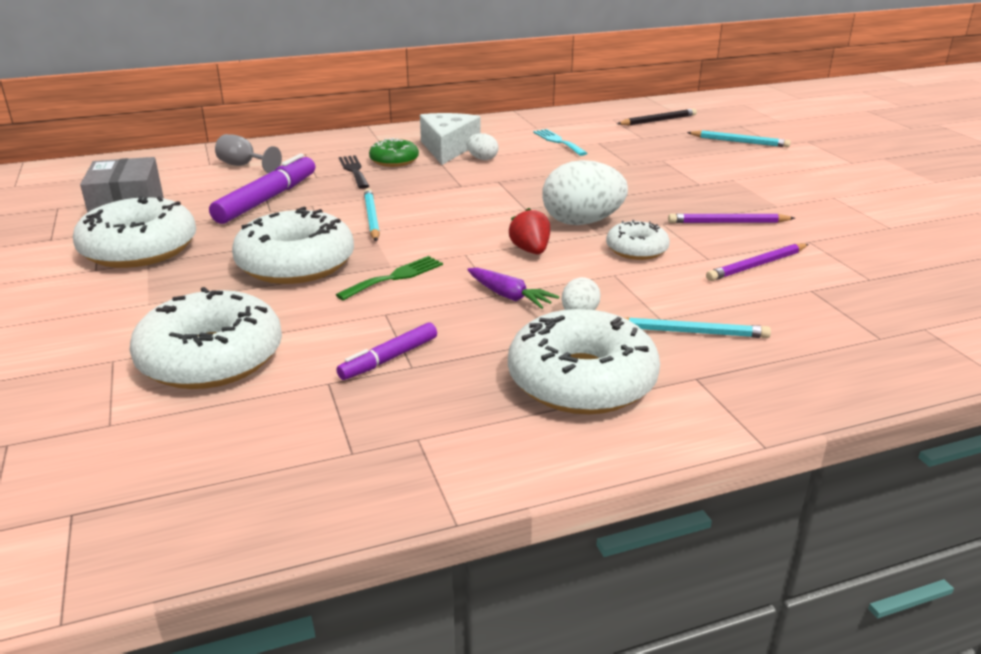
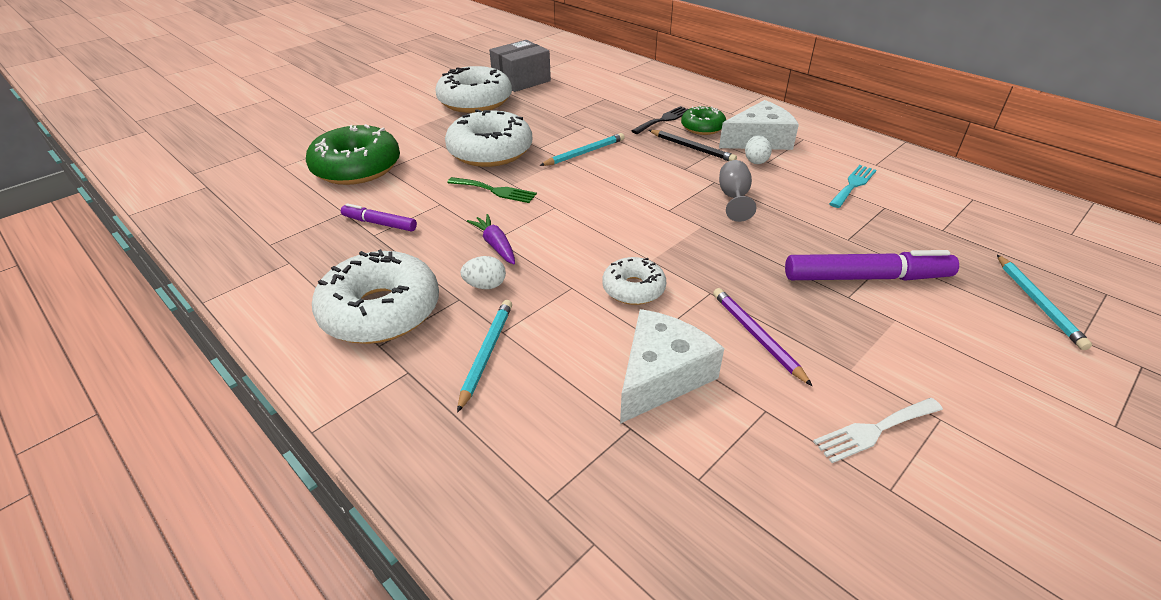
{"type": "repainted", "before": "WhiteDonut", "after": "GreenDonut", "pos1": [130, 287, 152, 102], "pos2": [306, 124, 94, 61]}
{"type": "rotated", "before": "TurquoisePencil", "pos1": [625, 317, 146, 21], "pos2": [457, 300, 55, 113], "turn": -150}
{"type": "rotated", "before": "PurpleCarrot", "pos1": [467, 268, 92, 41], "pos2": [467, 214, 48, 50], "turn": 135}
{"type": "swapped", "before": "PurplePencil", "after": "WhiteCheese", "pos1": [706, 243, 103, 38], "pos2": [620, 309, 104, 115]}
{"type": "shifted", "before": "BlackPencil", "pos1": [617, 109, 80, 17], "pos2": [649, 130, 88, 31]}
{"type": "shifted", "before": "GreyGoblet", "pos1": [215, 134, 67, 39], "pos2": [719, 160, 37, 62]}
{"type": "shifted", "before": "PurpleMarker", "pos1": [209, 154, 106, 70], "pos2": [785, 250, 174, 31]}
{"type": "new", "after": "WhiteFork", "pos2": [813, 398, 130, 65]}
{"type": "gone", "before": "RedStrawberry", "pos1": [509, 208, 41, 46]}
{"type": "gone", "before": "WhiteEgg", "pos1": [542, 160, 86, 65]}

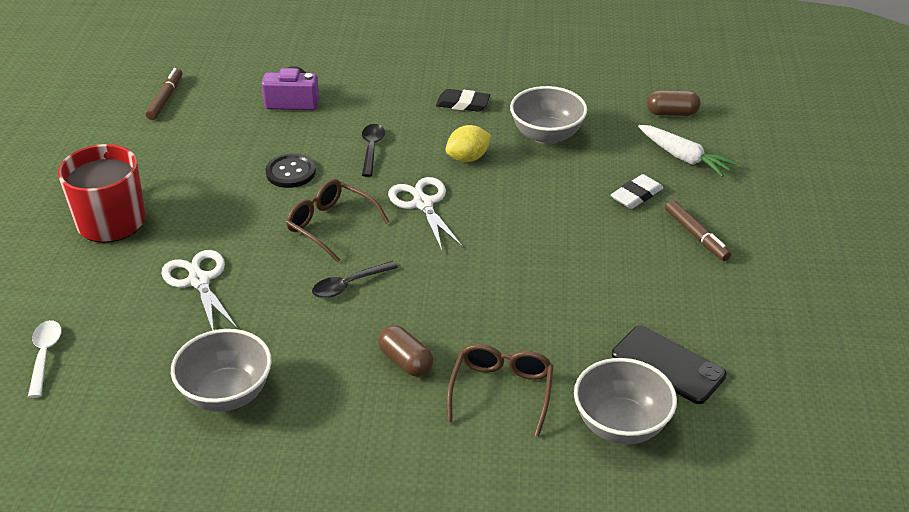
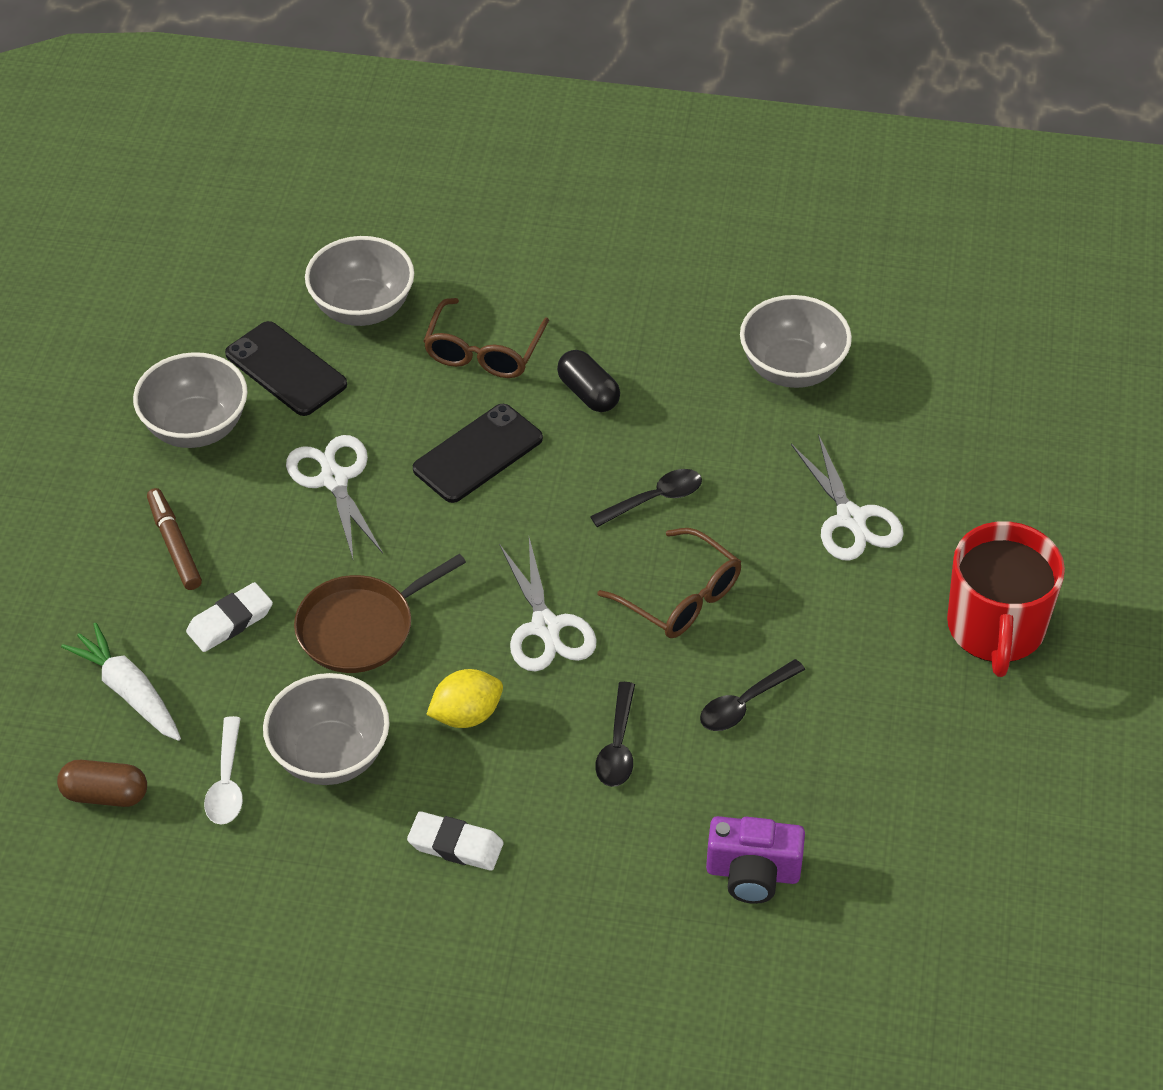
{"type": "new", "after": "GreyBowl", "pos2": [133, 352, 115, 96]}
{"type": "shifted", "before": "WhiteSpoon", "pos1": [28, 320, 34, 78], "pos2": [204, 716, 39, 109]}
{"type": "new", "after": "WhiteScissors", "pos2": [286, 435, 97, 124]}
{"type": "new", "after": "BrownPan", "pos2": [294, 554, 172, 119]}
{"type": "repainted", "before": "BlackEraser", "after": "WhiteEraser", "pos1": [436, 89, 54, 23], "pos2": [407, 811, 97, 60]}
{"type": "new", "after": "BlackPhone", "pos2": [413, 404, 130, 99]}
{"type": "repainted", "before": "BrownCapsule", "after": "BlackCapsule", "pos1": [378, 325, 55, 52], "pos2": [557, 350, 63, 62]}
{"type": "swapped", "before": "BlackButton", "after": "BlackSpoon", "pos1": [265, 153, 51, 35], "pos2": [700, 659, 105, 72]}
{"type": "gone", "before": "BrownMarker", "pos1": [146, 68, 36, 52]}

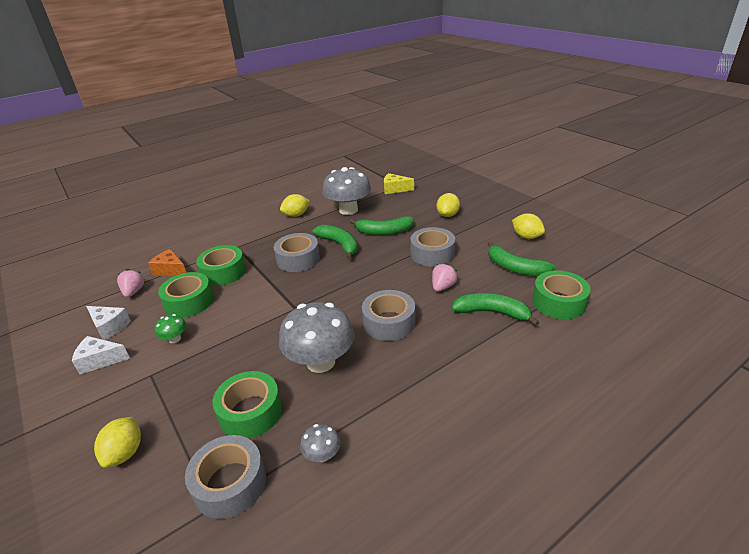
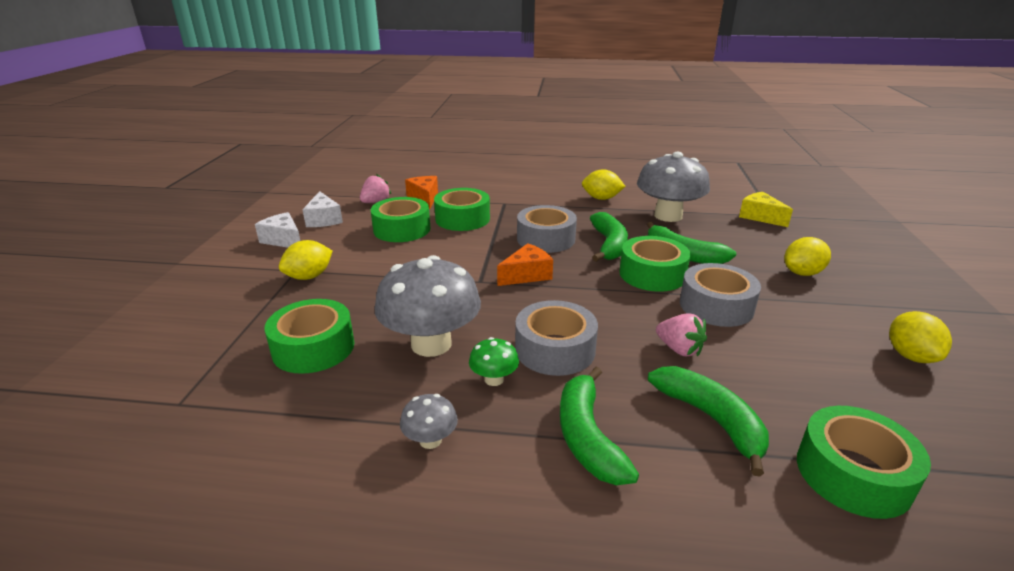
{"type": "shifted", "before": "YellowLemon", "pos1": [94, 417, 47, 51], "pos2": [279, 240, 53, 40]}
{"type": "shifted", "before": "GreyMushroom", "pos1": [300, 424, 41, 38], "pos2": [400, 394, 58, 55]}
{"type": "shifted", "before": "GreenMushroom", "pos1": [154, 314, 33, 29], "pos2": [469, 337, 50, 49]}
{"type": "new", "after": "OrangeCheese", "pos2": [497, 243, 56, 43]}
{"type": "shifted", "before": "GreenBanana", "pos1": [487, 241, 68, 35], "pos2": [560, 367, 79, 118]}
{"type": "new", "after": "GreenTape", "pos2": [620, 236, 71, 56]}
{"type": "rotated", "before": "PinkStrawberry", "pos1": [432, 263, 26, 29], "pos2": [656, 313, 51, 44], "turn": 60}
{"type": "gone", "before": "GreyTape", "pos1": [185, 435, 81, 84]}

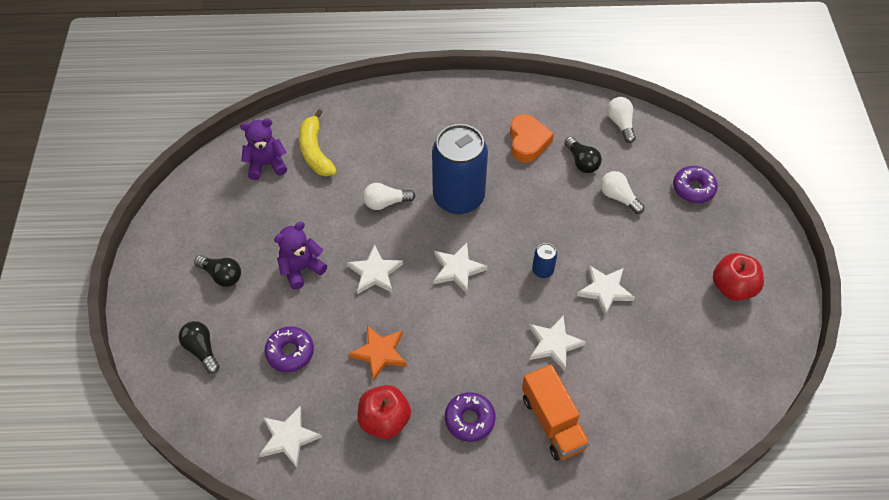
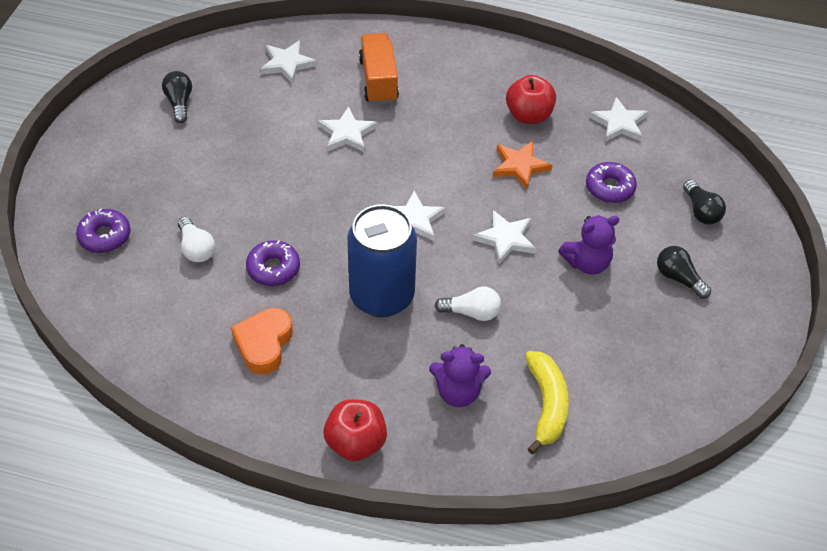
{"type": "shifted", "before": "BlackLightBulb", "pos1": [564, 136, 38, 37], "pos2": [162, 71, 30, 52]}
{"type": "shifted", "before": "PurpleDonut", "pos1": [445, 392, 51, 50], "pos2": [246, 240, 54, 46]}
{"type": "shifted", "before": "WhiteStar", "pos1": [577, 265, 58, 51], "pos2": [260, 40, 57, 44]}
{"type": "shifted", "before": "RedApple", "pos1": [713, 253, 51, 48], "pos2": [324, 399, 63, 62]}
{"type": "shifted", "before": "PurpleTeddyBear", "pos1": [240, 118, 47, 62], "pos2": [429, 344, 62, 63]}
{"type": "gone", "before": "BlueCan", "pos1": [532, 243, 25, 35]}
{"type": "gone", "before": "WhiteLightBulb", "pos1": [607, 97, 29, 46]}

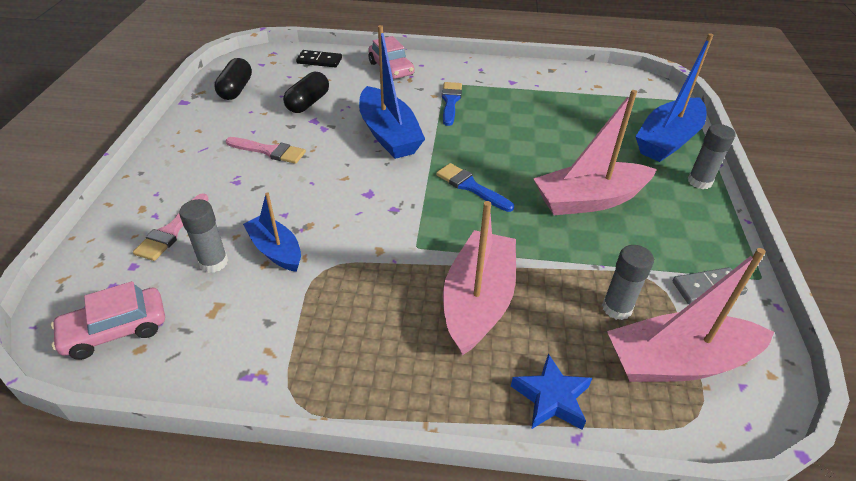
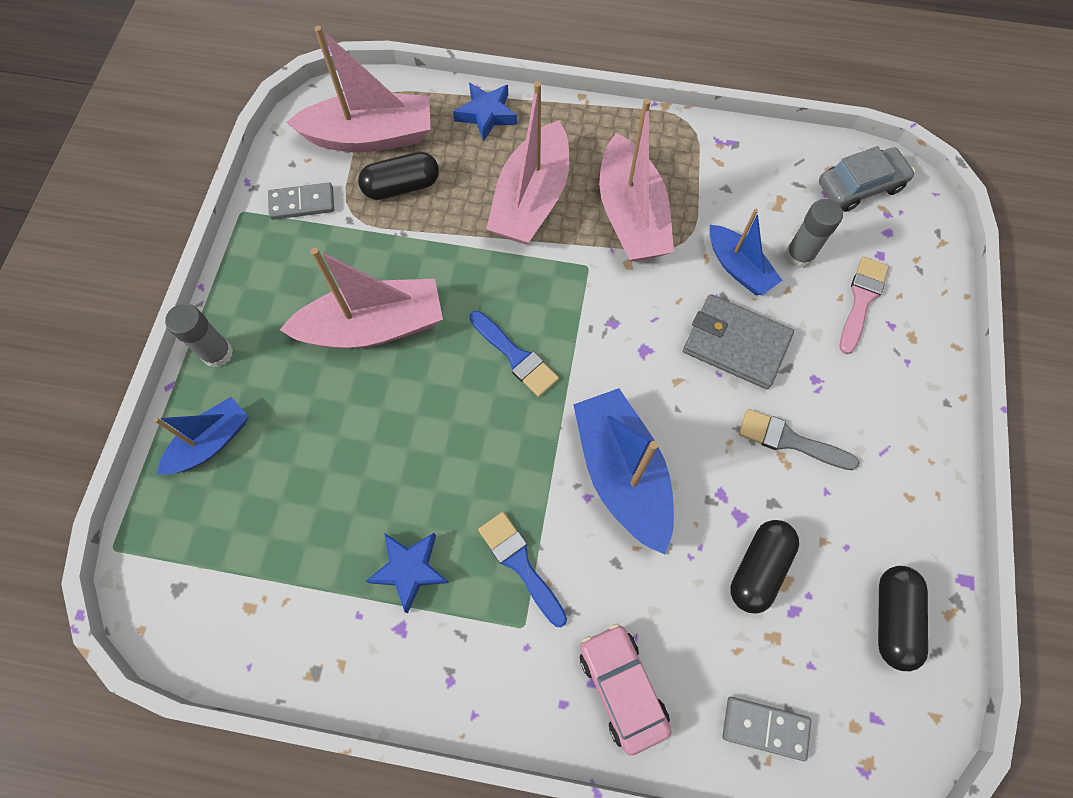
{"type": "scaled", "before": "BlueBoat", "pos1": [636, 33, 77, 129], "pos2": [154, 397, 95, 78], "scale": 0.6}
{"type": "swapped", "before": "GreyGlueStick", "after": "BlackCapsule", "pos1": [602, 245, 52, 75], "pos2": [358, 152, 81, 48]}
{"type": "new", "after": "BlueStar", "pos2": [365, 533, 84, 81]}
{"type": "rotated", "before": "BlueBrush", "pos1": [442, 82, 20, 44], "pos2": [478, 512, 89, 115], "turn": 135}
{"type": "new", "after": "PinkBoat", "pos2": [599, 99, 75, 163]}
{"type": "new", "after": "GreyWallet", "pos2": [683, 294, 111, 95]}
{"type": "repainted", "before": "BlackDomino", "after": "GreyDomino", "pos1": [296, 50, 46, 18], "pos2": [722, 697, 89, 64]}
{"type": "repainted", "before": "PinkBrush", "after": "GreyBrush", "pos1": [226, 137, 80, 27], "pos2": [739, 409, 121, 61]}
{"type": "repainted", "before": "PinkCar", "after": "GreyCar", "pos1": [51, 281, 114, 79], "pos2": [819, 146, 96, 66]}

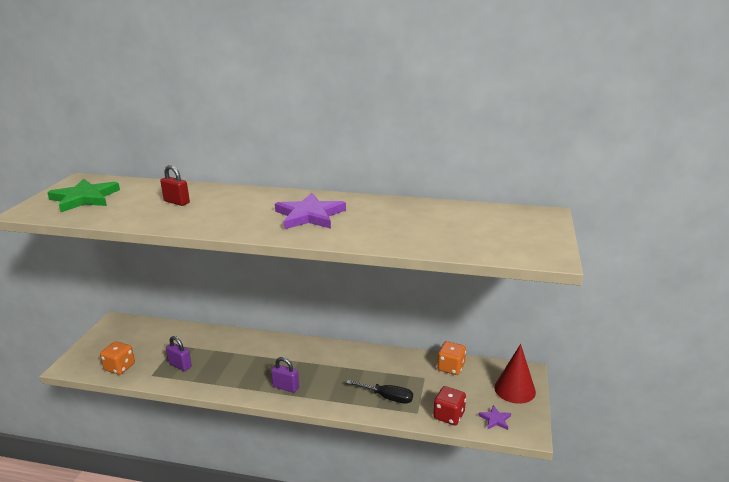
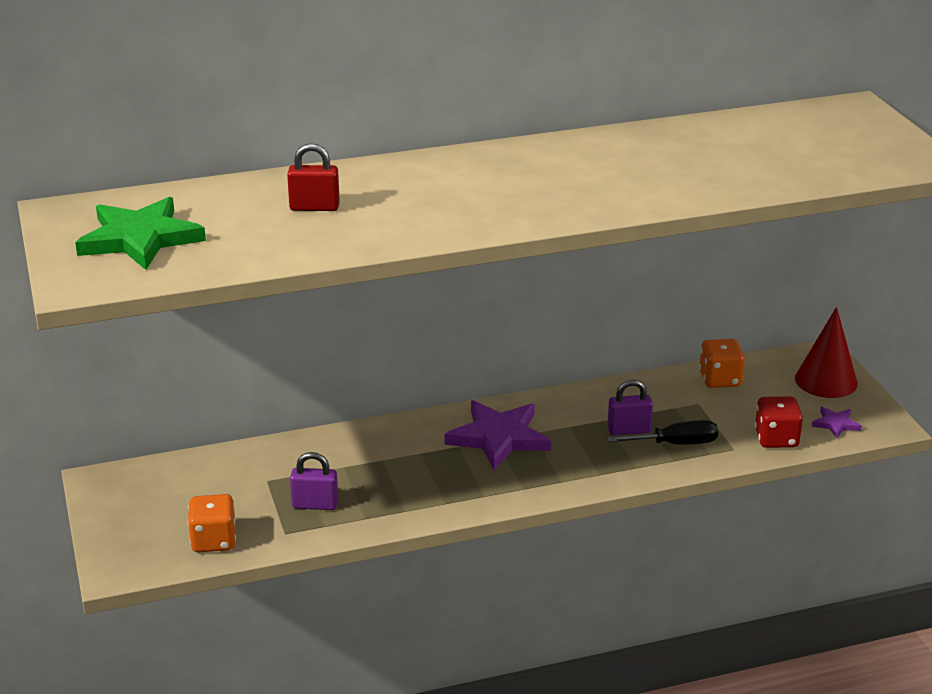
{"type": "shifted", "before": "PurpleStar", "pos1": [275, 193, 71, 36], "pos2": [444, 400, 107, 70]}
{"type": "shifted", "before": "PurplePadlock", "pos1": [271, 357, 28, 36], "pos2": [607, 380, 46, 56]}

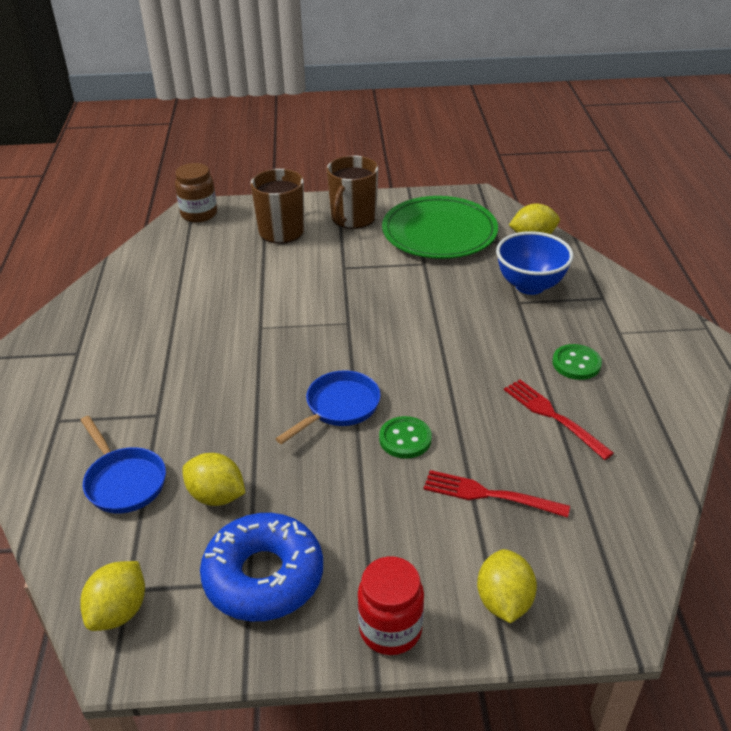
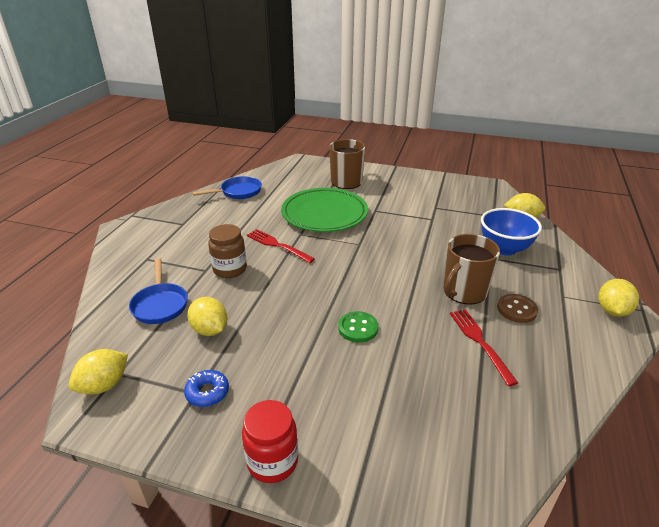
{"type": "scaled", "before": "BlueDonut", "pos1": [200, 513, 123, 108], "pos2": [184, 370, 45, 37], "scale": 0.48}
{"type": "shifted", "before": "BluePan", "pos1": [276, 370, 105, 74], "pos2": [192, 176, 70, 23]}
{"type": "shifted", "before": "BrownJar", "pos1": [175, 163, 42, 59], "pos2": [208, 224, 39, 54]}
{"type": "shifted", "before": "RedFork", "pos1": [424, 470, 146, 48], "pos2": [247, 229, 68, 34]}
{"type": "shifted", "before": "GreenPlate", "pos1": [382, 196, 116, 63], "pos2": [281, 188, 87, 44]}
{"type": "shifted", "before": "BrownMug", "pos1": [327, 156, 51, 73], "pos2": [444, 234, 56, 71]}
{"type": "repainted", "before": "GreenButton", "after": "BrownButton", "pos1": [553, 344, 49, 36], "pos2": [497, 294, 41, 29]}
{"type": "shifted", "before": "YellowLemon", "pos1": [477, 549, 60, 74], "pos2": [598, 279, 41, 38]}

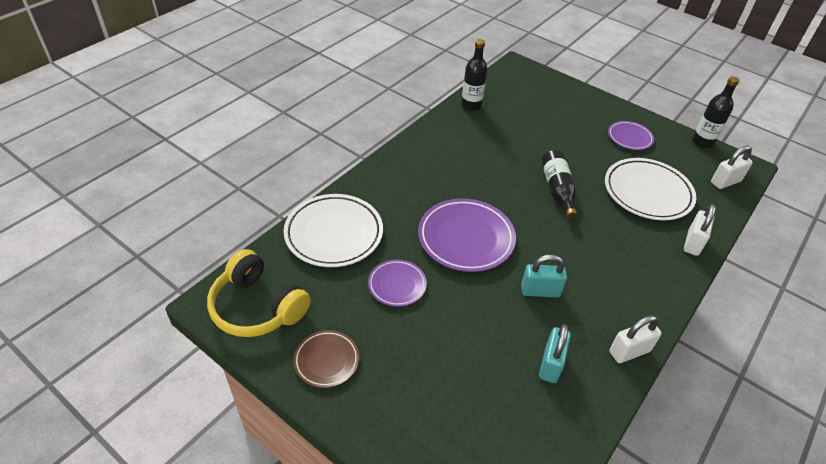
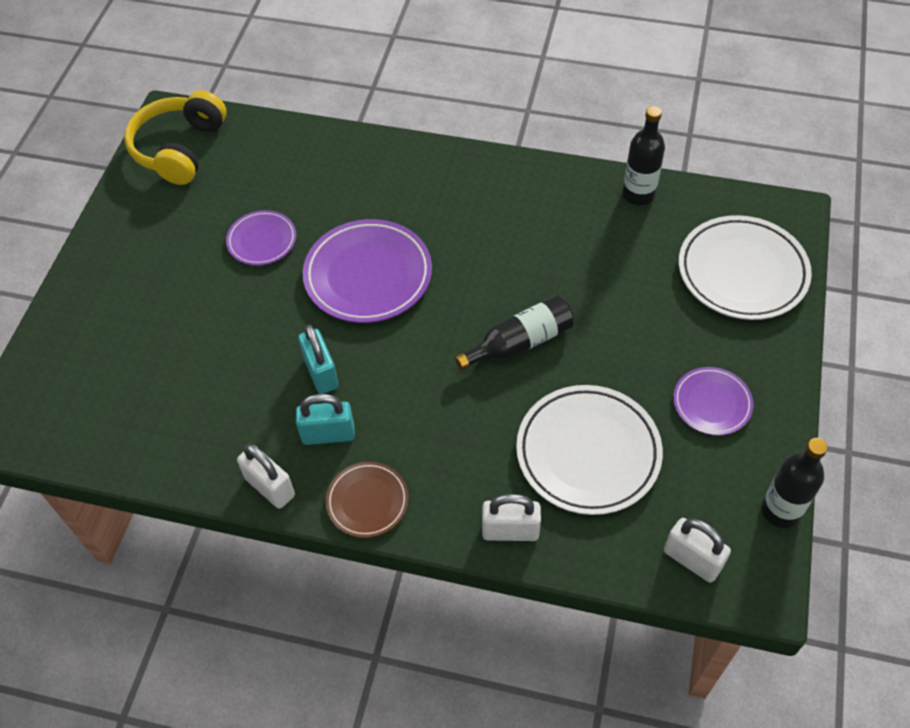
{"type": "shifted", "before": "TurquoisePadlock", "pos1": [539, 324, 32, 59], "pos2": [296, 394, 59, 51]}
{"type": "shifted", "before": "BrownPlate", "pos1": [293, 330, 66, 58], "pos2": [326, 462, 82, 76]}
{"type": "shifted", "before": "WhitePlate", "pos1": [284, 194, 99, 73], "pos2": [679, 215, 133, 105]}

